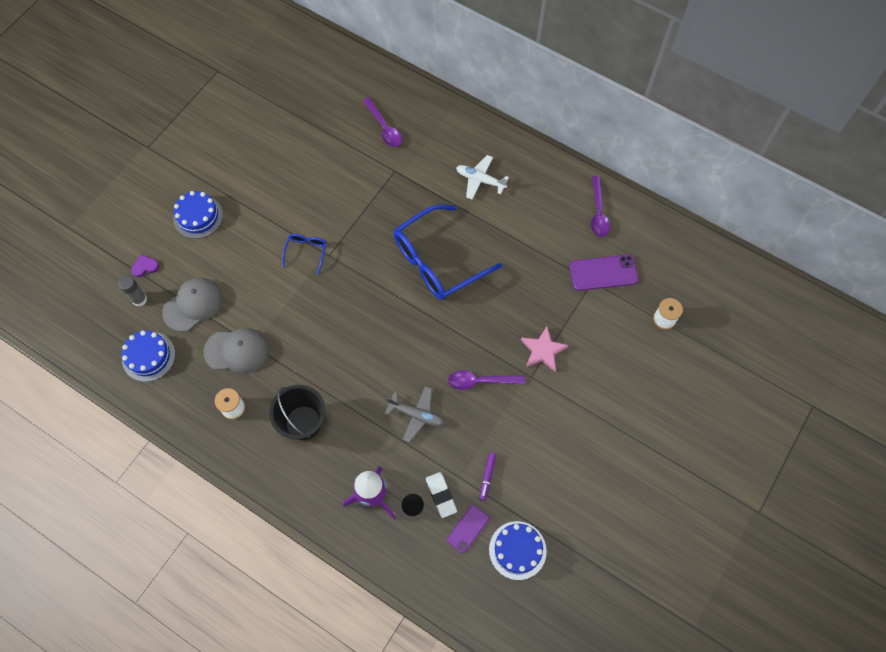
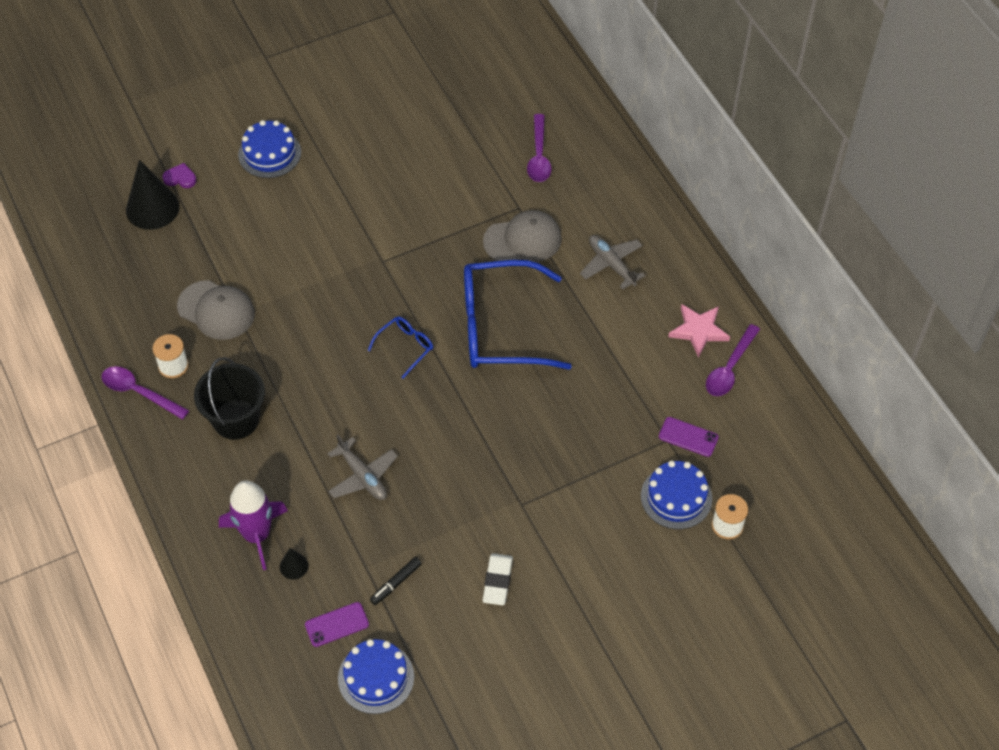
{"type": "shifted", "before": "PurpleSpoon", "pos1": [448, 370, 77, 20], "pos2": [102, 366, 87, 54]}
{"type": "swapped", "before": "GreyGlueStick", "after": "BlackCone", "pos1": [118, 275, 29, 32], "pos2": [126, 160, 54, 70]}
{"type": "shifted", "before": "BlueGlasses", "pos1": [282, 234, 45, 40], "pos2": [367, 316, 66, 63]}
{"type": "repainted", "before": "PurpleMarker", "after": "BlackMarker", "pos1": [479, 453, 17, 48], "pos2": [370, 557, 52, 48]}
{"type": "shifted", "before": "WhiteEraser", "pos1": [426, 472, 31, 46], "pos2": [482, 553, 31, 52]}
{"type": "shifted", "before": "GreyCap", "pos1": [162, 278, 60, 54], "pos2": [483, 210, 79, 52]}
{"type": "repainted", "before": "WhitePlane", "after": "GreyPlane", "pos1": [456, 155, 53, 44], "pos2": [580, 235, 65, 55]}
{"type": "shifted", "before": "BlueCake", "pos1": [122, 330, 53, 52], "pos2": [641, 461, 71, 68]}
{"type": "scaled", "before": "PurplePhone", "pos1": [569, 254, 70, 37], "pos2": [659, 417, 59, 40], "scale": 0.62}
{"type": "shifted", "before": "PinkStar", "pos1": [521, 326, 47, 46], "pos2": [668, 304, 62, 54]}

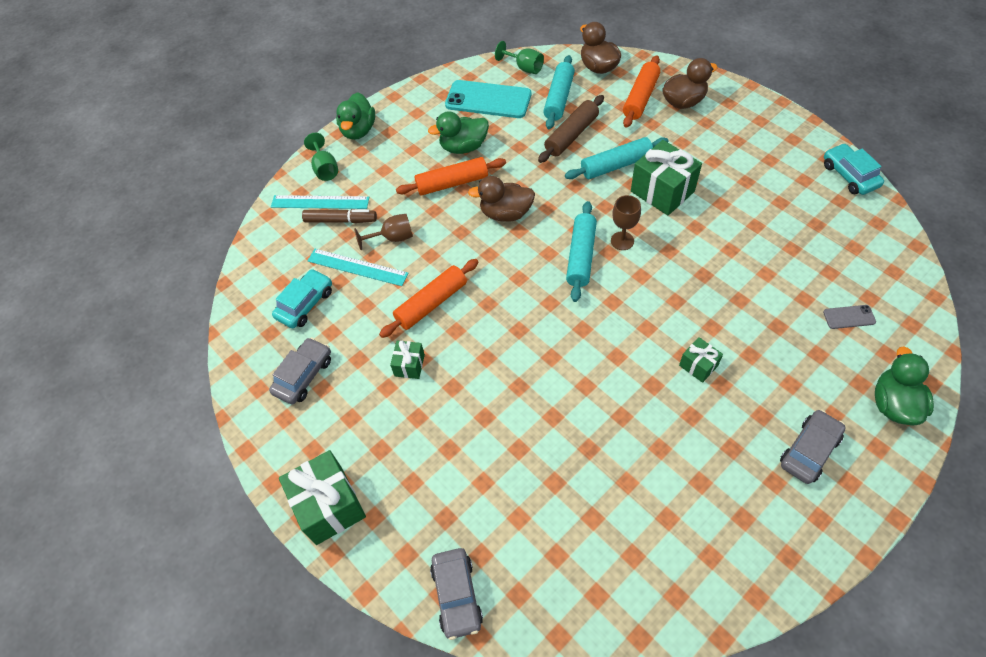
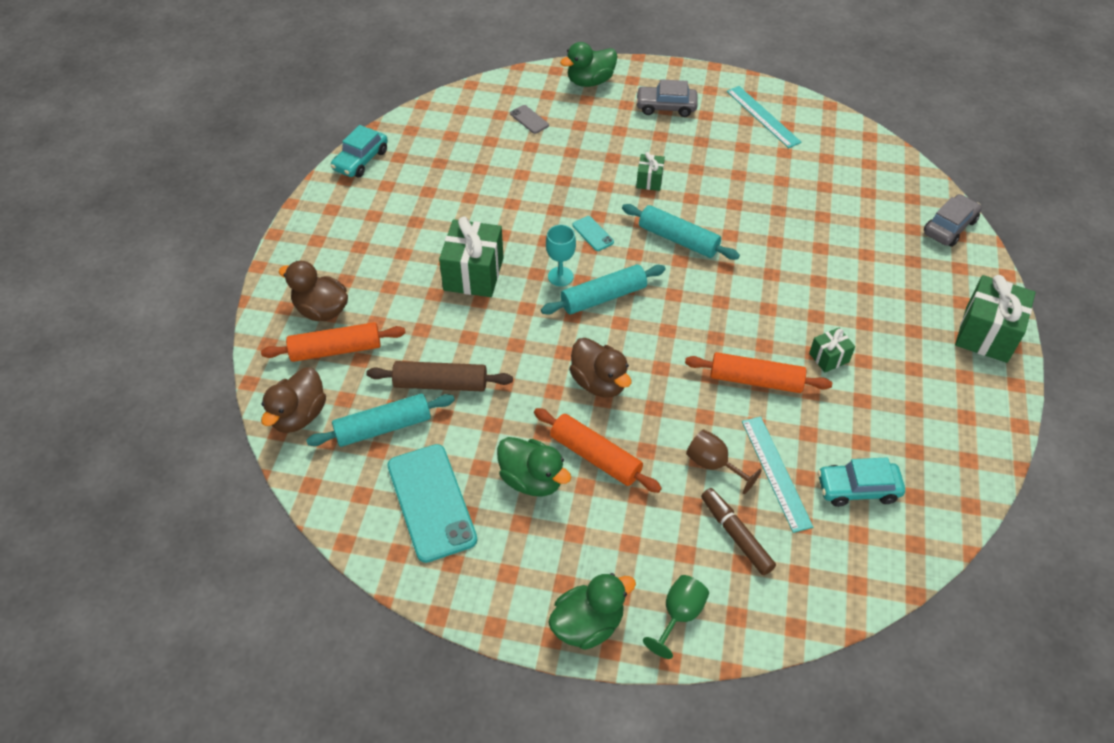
{"type": "repainted", "before": "BrownGoblet", "after": "TurquoiseGoblet", "pos1": [611, 195, 30, 55], "pos2": [546, 225, 30, 61]}
{"type": "new", "after": "TurquoisePhone", "pos2": [572, 216, 42, 35]}
{"type": "shifted", "before": "TurquoiseRollingPin", "pos1": [565, 137, 104, 42], "pos2": [622, 204, 118, 56]}
{"type": "shifted", "before": "TurquoiseRuler", "pos1": [271, 195, 98, 14], "pos2": [727, 86, 75, 62]}
{"type": "gone", "before": "GreyCar", "pos1": [269, 337, 62, 67]}
{"type": "gone", "before": "GreenGoblet", "pos1": [495, 41, 49, 33]}

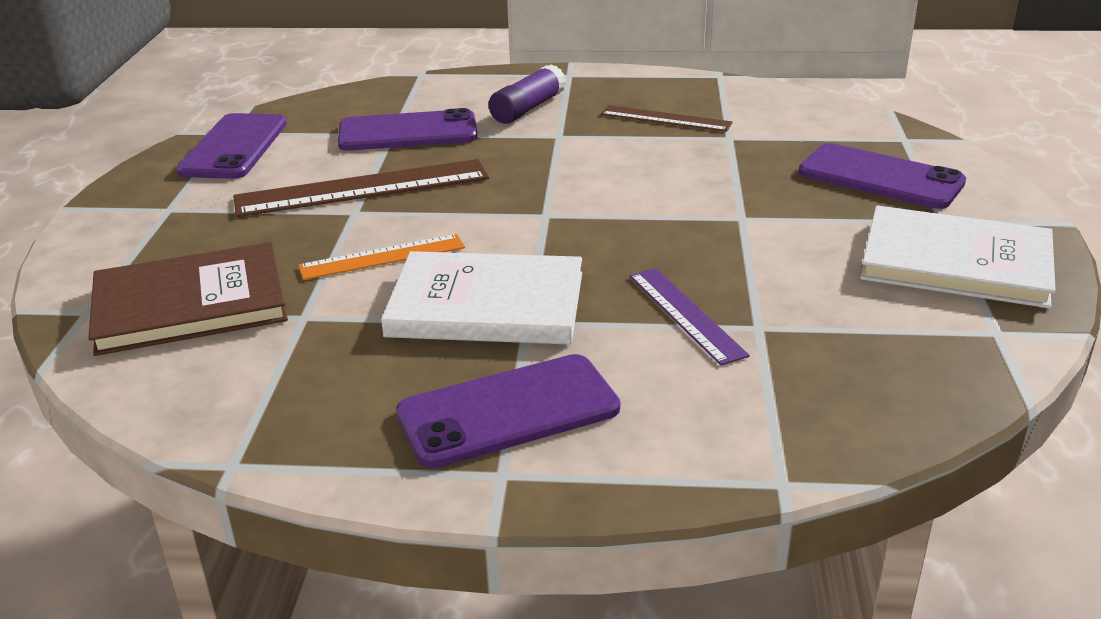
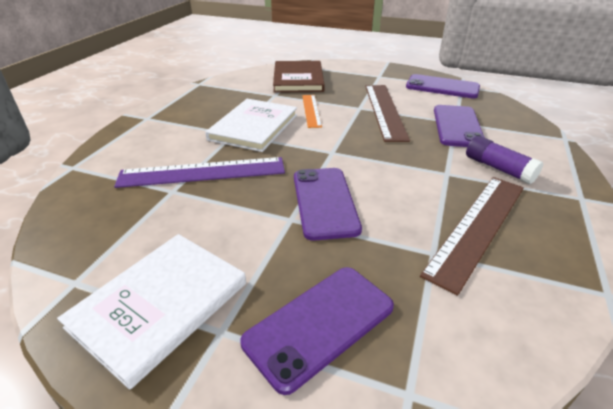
{"type": "scaled", "before": "PurpleRuler", "pos1": [630, 268, 120, 97], "pos2": [114, 157, 171, 31], "scale": 1.71}
{"type": "shifted", "before": "PurplePhone", "pos1": [396, 354, 224, 114], "pos2": [294, 168, 68, 73]}
{"type": "scaled", "before": "BrownRuler", "pos1": [601, 105, 132, 27], "pos2": [420, 177, 104, 119], "scale": 1.71}

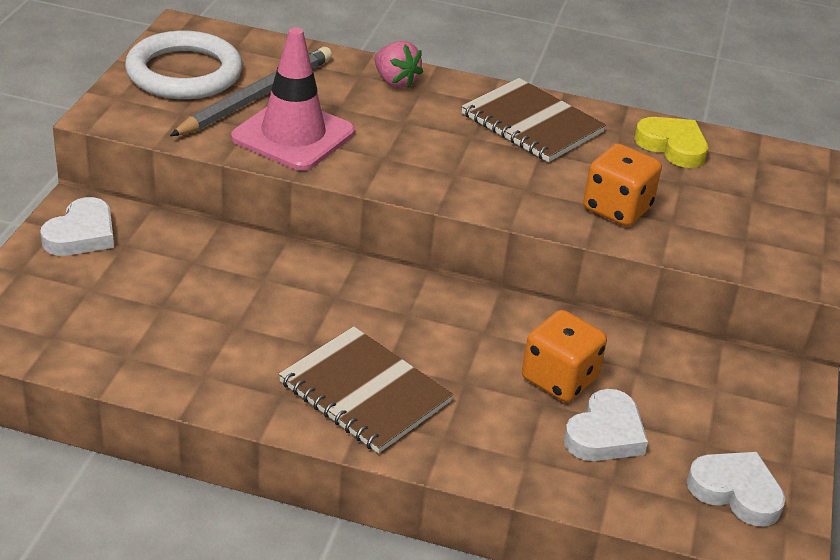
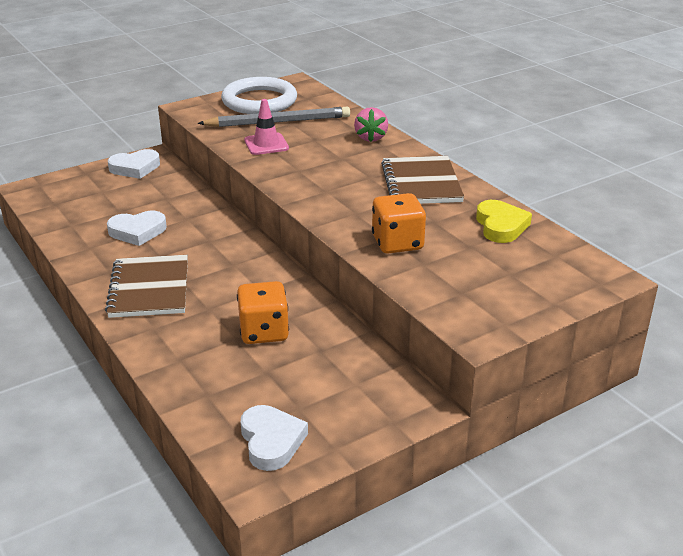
{"type": "shifted", "before": "WhiteHeart", "pos1": [564, 389, 84, 72], "pos2": [107, 211, 60, 35]}
{"type": "scaled", "before": "PinkTrafficCone", "pos1": [231, 27, 124, 144], "pos2": [244, 99, 45, 56], "scale": 0.6}

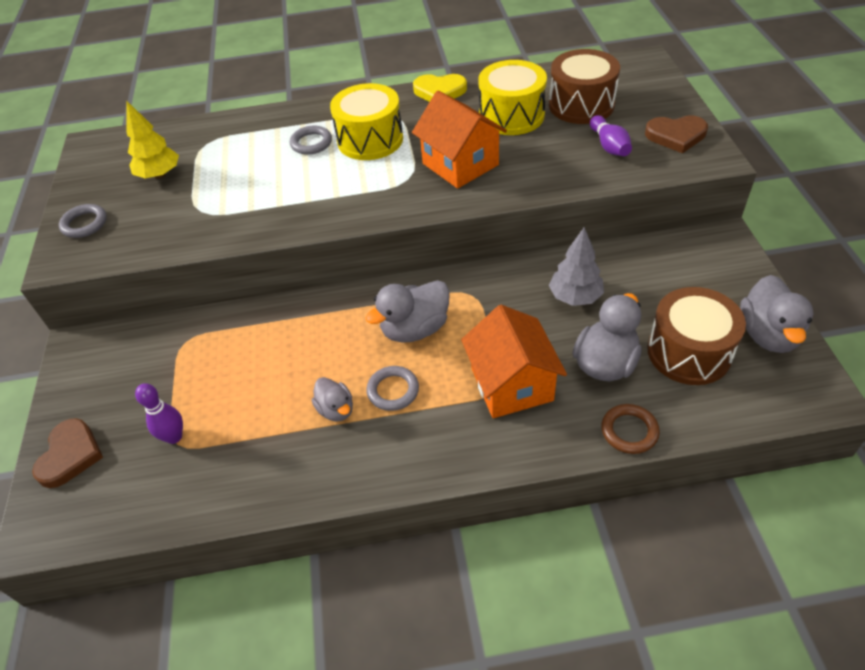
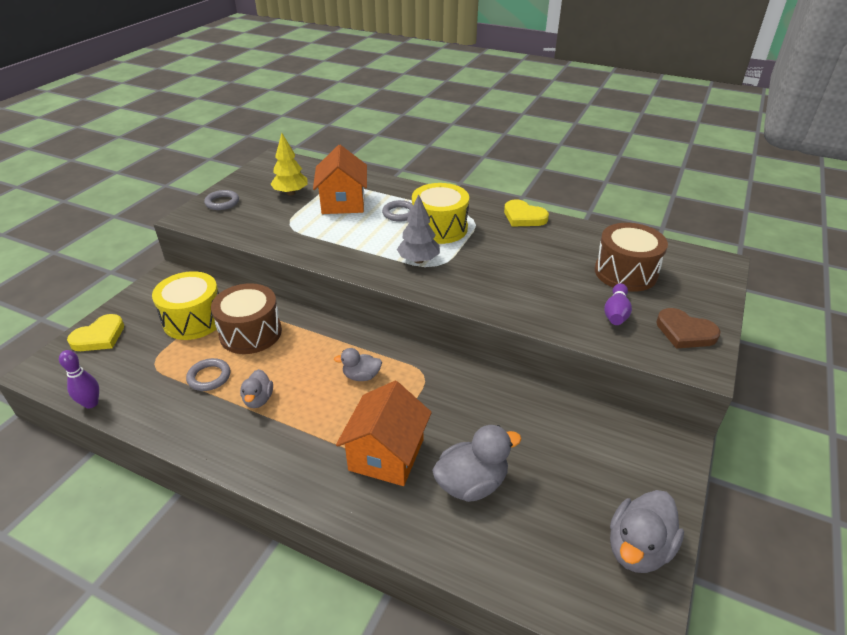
{"type": "shifted", "before": "PurpleBowlingPin", "pos1": [135, 383, 48, 61], "pos2": [59, 350, 40, 59]}
{"type": "repainted", "before": "BrownHeart", "after": "YellowHeart", "pos1": [32, 418, 71, 70], "pos2": [67, 314, 57, 37]}
{"type": "shifted", "before": "YellowDrum", "pos1": [478, 60, 69, 75], "pos2": [152, 271, 67, 69]}
{"type": "shifted", "before": "GreyRing", "pos1": [366, 366, 53, 45], "pos2": [186, 358, 45, 33]}
{"type": "shifted", "before": "BrownDrum", "pos1": [647, 287, 99, 98], "pos2": [211, 283, 71, 71]}
{"type": "shifted", "before": "OrangeHouse", "pos1": [412, 91, 95, 98], "pos2": [313, 145, 54, 69]}
{"type": "scaled", "before": "GreyDuck", "pos1": [366, 280, 84, 62], "pos2": [334, 348, 48, 33], "scale": 0.6}
{"type": "shifted", "before": "GreyTree", "pos1": [549, 227, 55, 79], "pos2": [397, 194, 43, 70]}
{"type": "gone", "before": "BrownRing", "pos1": [601, 404, 59, 50]}

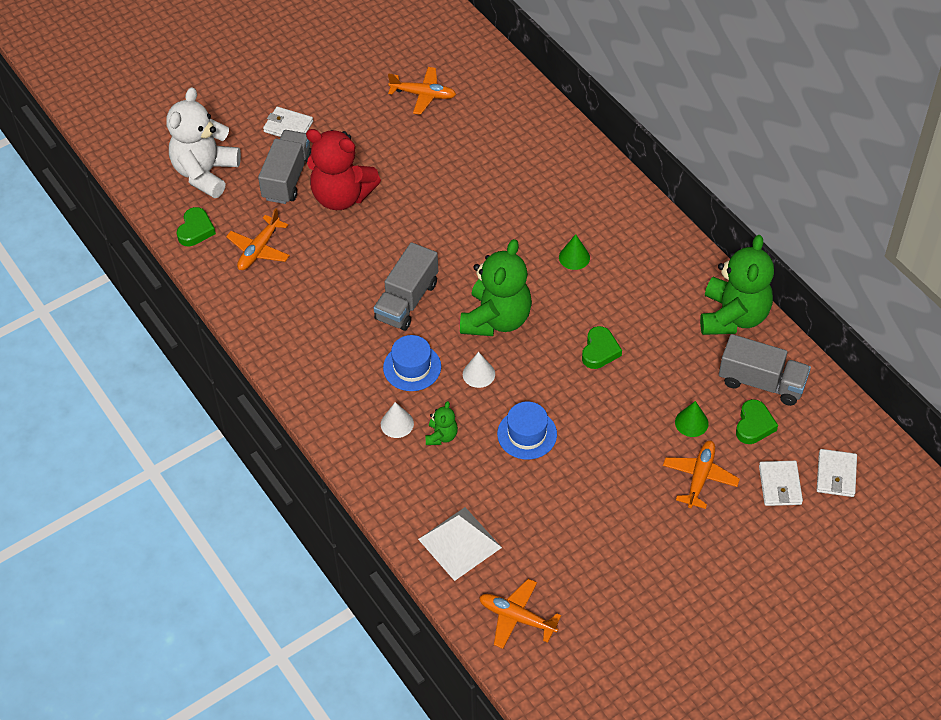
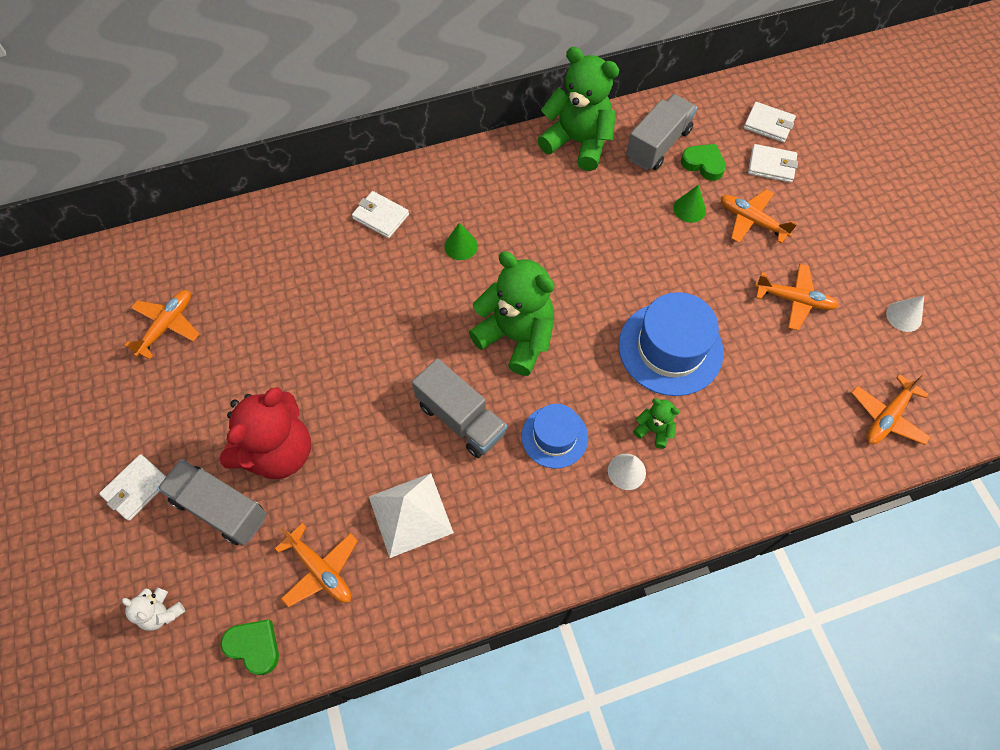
{"type": "scaled", "before": "WhiteTeddyBear", "pos1": [167, 87, 74, 111], "pos2": [122, 587, 63, 44], "scale": 0.45}
{"type": "new", "after": "WhiteWallet", "pos2": [352, 191, 57, 47]}
{"type": "shifted", "before": "WhitePyramid", "pos1": [418, 507, 84, 74], "pos2": [369, 473, 85, 85]}
{"type": "scaled", "before": "BlueHat", "pos1": [497, 402, 60, 58], "pos2": [619, 292, 105, 104], "scale": 1.65}
{"type": "new", "after": "OrangePlane", "pos2": [755, 264, 84, 67]}
{"type": "shifted", "before": "WhiteCone", "pos1": [463, 352, 32, 36], "pos2": [886, 295, 38, 37]}
{"type": "gone", "before": "GreenHeart", "pos1": [582, 326, 40, 43]}

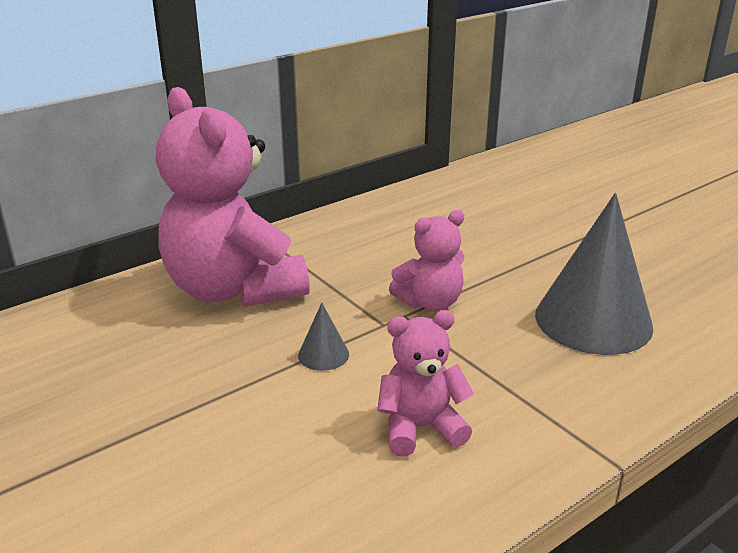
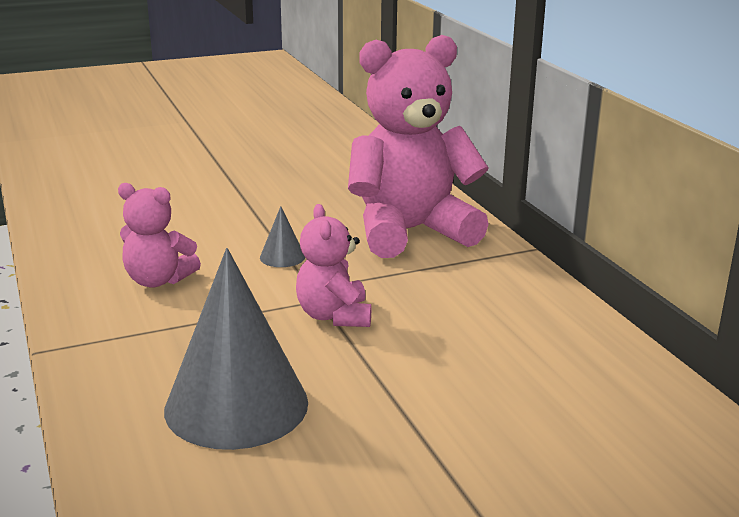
{"type": "rotated", "before": "PinkTeddyBear", "pos1": [377, 310, 97, 146], "pos2": [118, 183, 83, 105], "turn": 105}

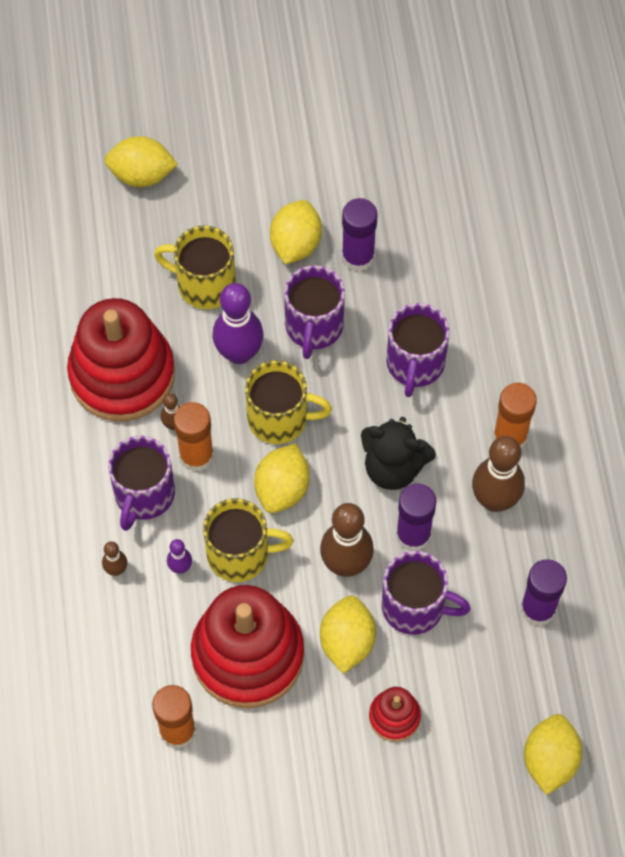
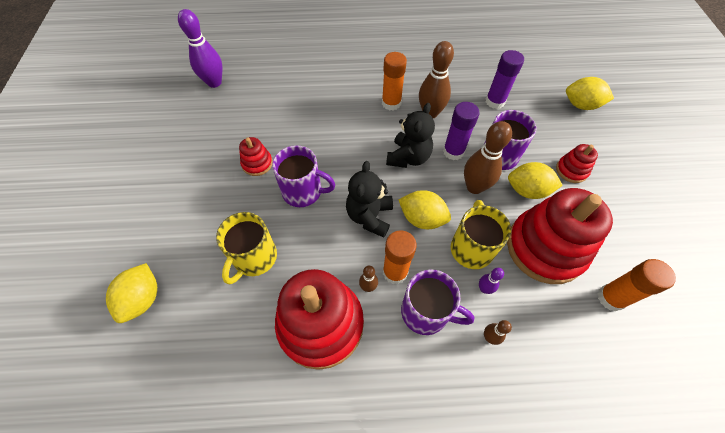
{"type": "shifted", "before": "PurpleBowlingPin", "pos1": [213, 283, 51, 81], "pos2": [178, 9, 45, 79]}
{"type": "swapped", "before": "PurpleGlueStick", "after": "RedStackingToy", "pos1": [342, 198, 36, 74], "pos2": [239, 137, 34, 39]}
{"type": "swapped", "before": "YellowMug", "after": "BlackTeddyBear", "pos1": [245, 360, 87, 84], "pos2": [346, 161, 47, 77]}
{"type": "gone", "before": "YellowLemon", "pos1": [270, 200, 52, 64]}
{"type": "gone", "before": "PurpleMug", "pos1": [386, 303, 64, 94]}

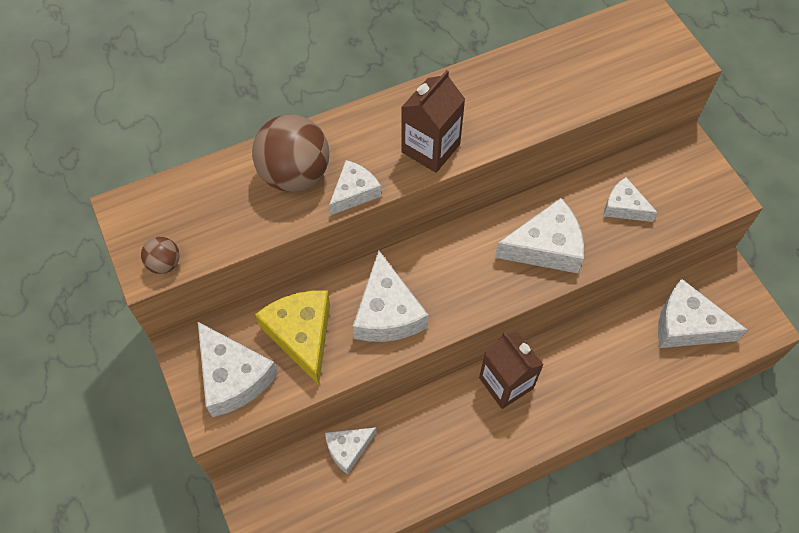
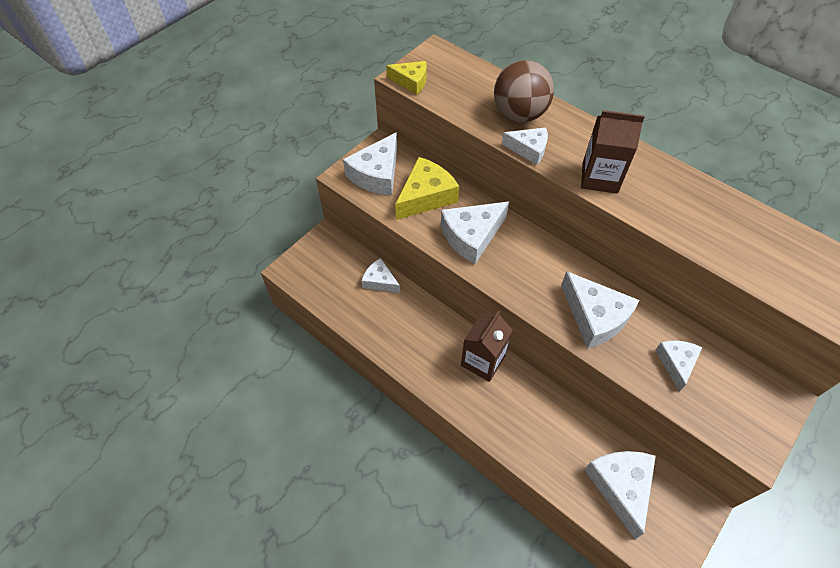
{"type": "swapped", "before": "BrownBall", "after": "YellowCheese", "pos1": [141, 237, 39, 37], "pos2": [386, 61, 41, 34]}

